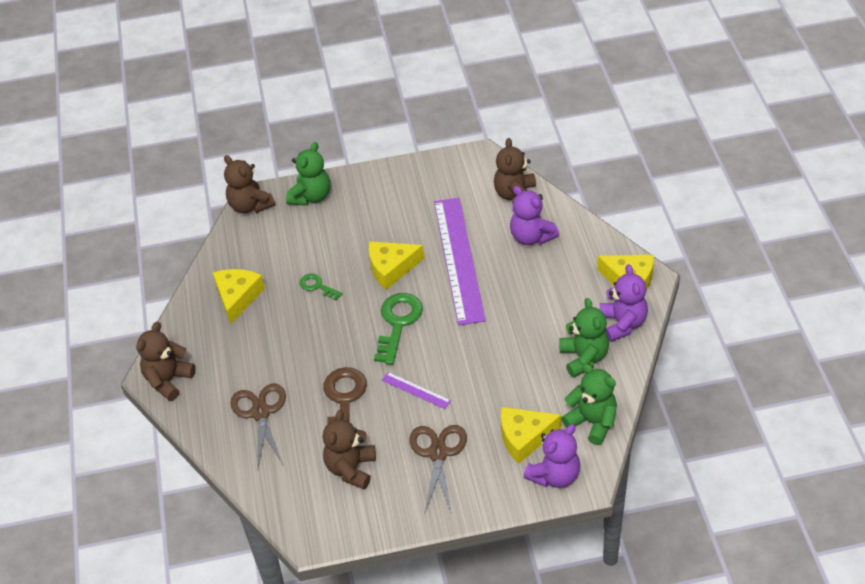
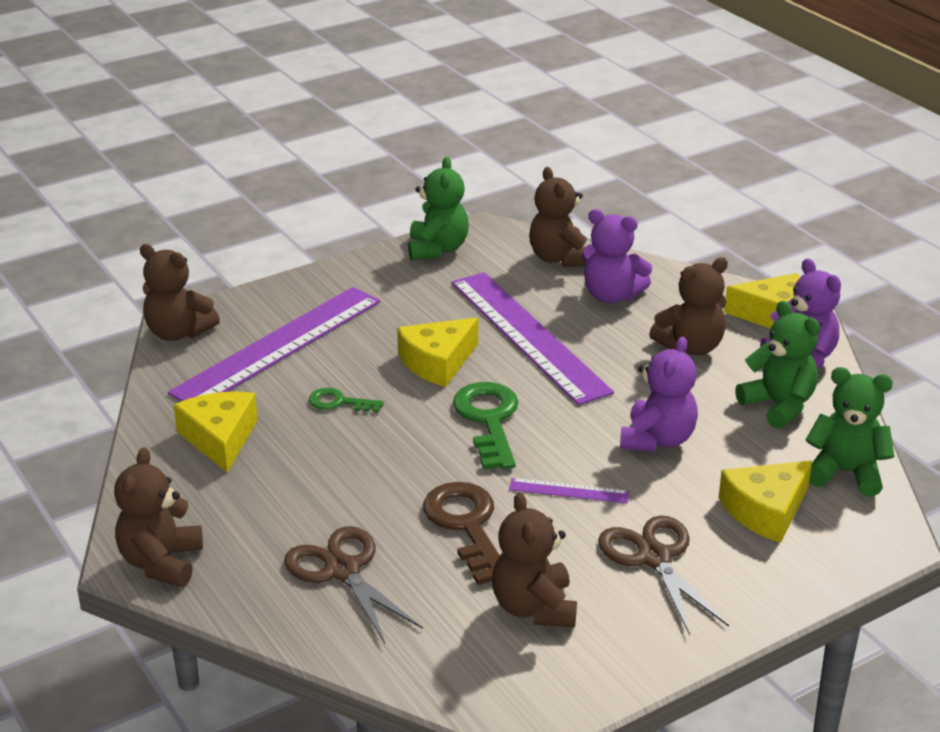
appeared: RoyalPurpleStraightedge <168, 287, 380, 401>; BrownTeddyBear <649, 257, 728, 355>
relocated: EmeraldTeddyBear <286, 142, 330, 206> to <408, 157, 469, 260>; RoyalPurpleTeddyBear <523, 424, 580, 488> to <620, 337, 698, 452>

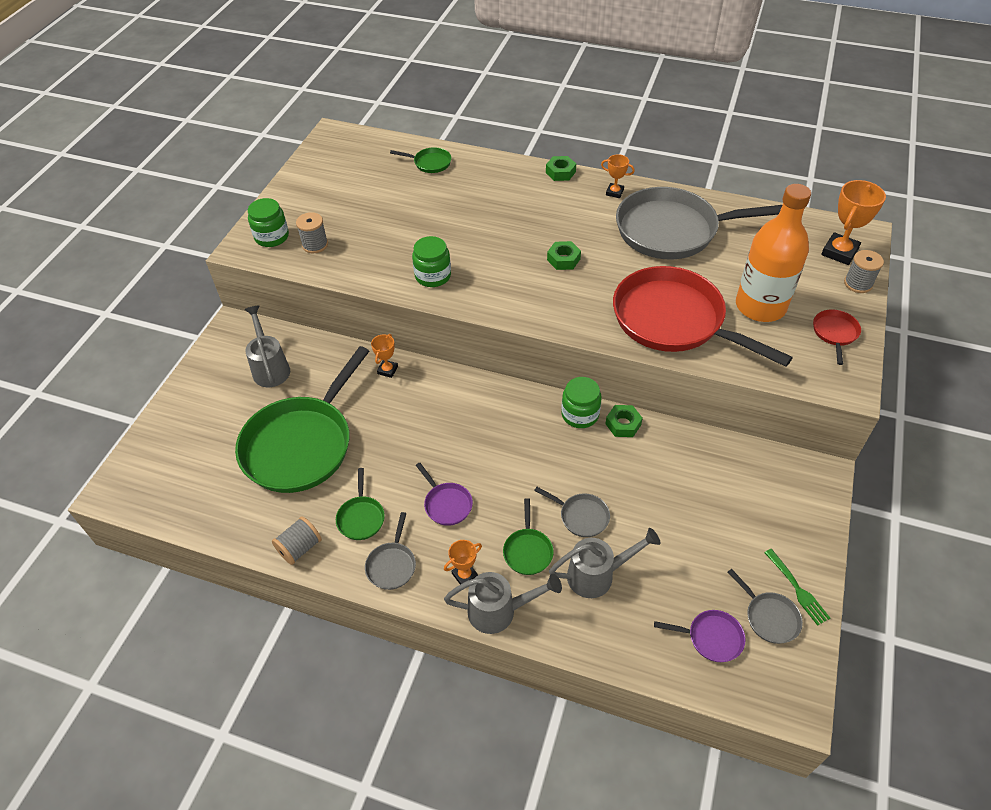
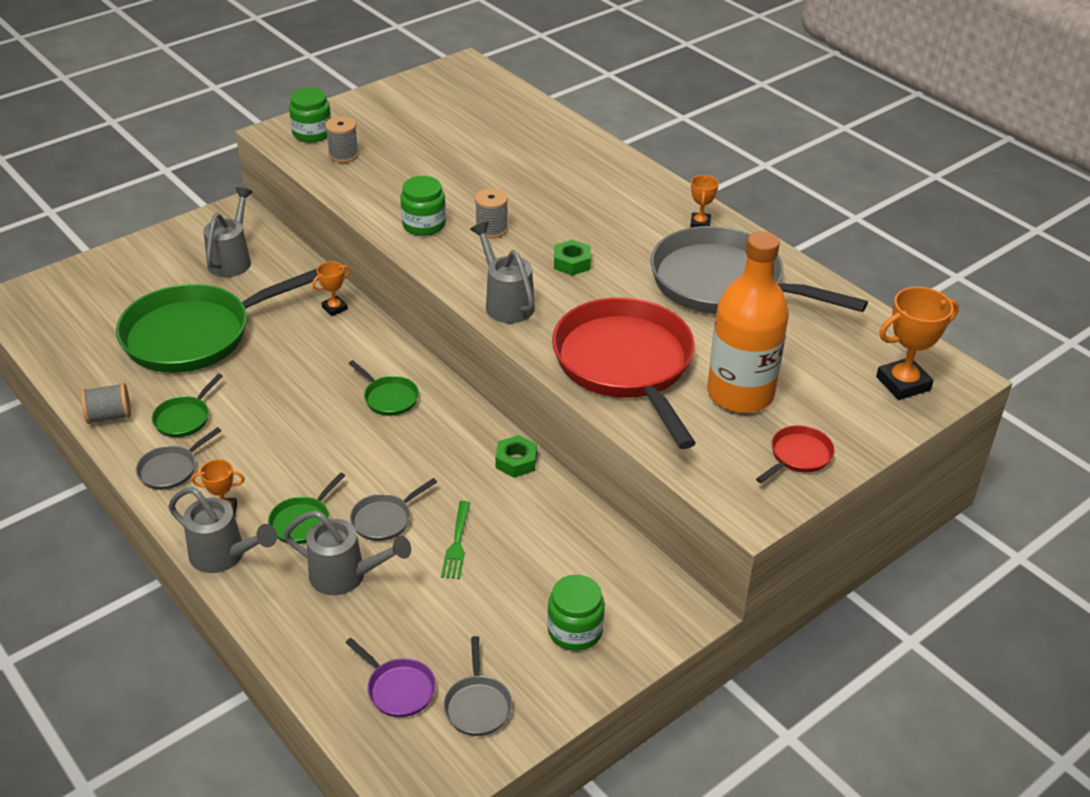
missing: RoyalPurpleSkillet <416, 463, 473, 526>; EmeraldNut <546, 156, 576, 181>
appeared: AshGreyWateringPot <470, 222, 535, 323>
relocated: EmeraldSkillet <390, 147, 452, 173> to <348, 360, 419, 416>; EmeraldFork <764, 549, 830, 626> to <441, 501, 470, 579>; AshGreyBobbin <844, 250, 884, 293> to <475, 188, 508, 238>; EmeraldJar <561, 377, 602, 428> to <547, 575, 605, 651>
spun: AshGreySkillet <534, 487, 610, 537> = <350, 478, 437, 541> 75 degrees clockwise; OrangeTrophy <601, 154, 635, 198> = <690, 175, 719, 228> 45 degrees clockwise

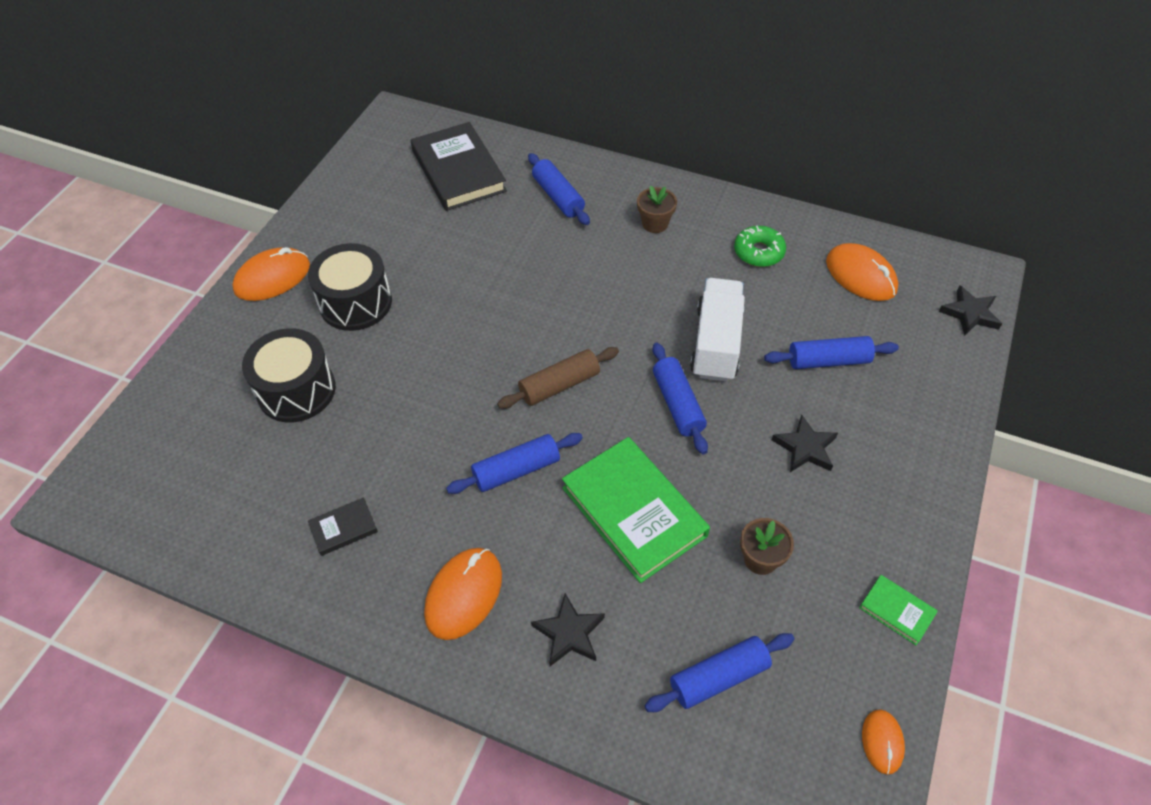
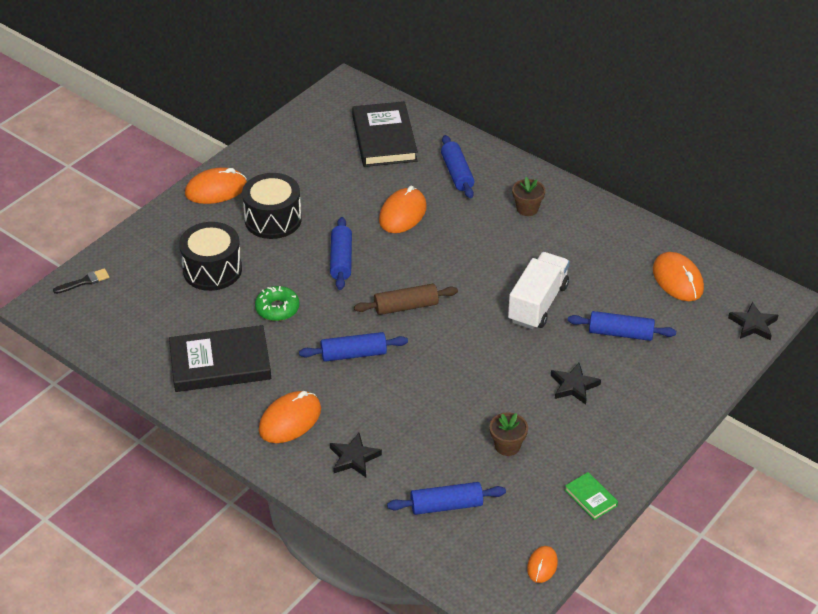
missing: EmeraldBook <562, 437, 710, 583>
appeared: JetBlackPaintbrush <53, 268, 109, 294>; OrangePcMouse <379, 186, 427, 233>
relocated: EmeraldDoughnut <734, 226, 786, 267> to <255, 286, 300, 321>; RoyalBlueDoughRoller <652, 343, 708, 454> to <330, 217, 352, 290>
size: JetBlackBook <308, 497, 378, 556> = <169, 325, 271, 392> x2.22

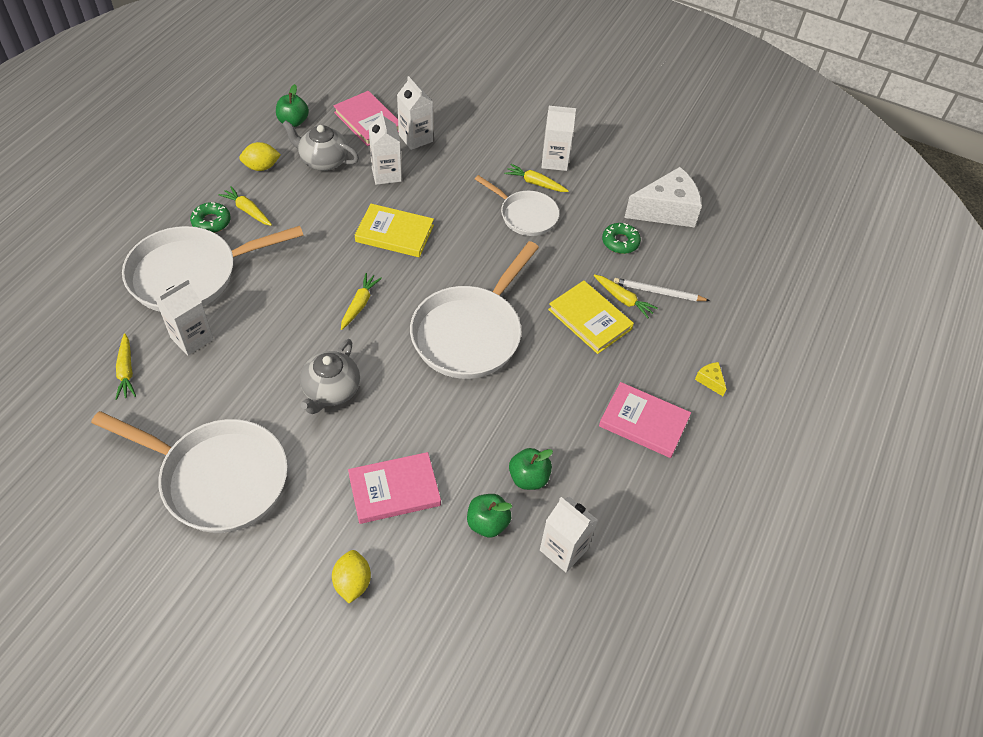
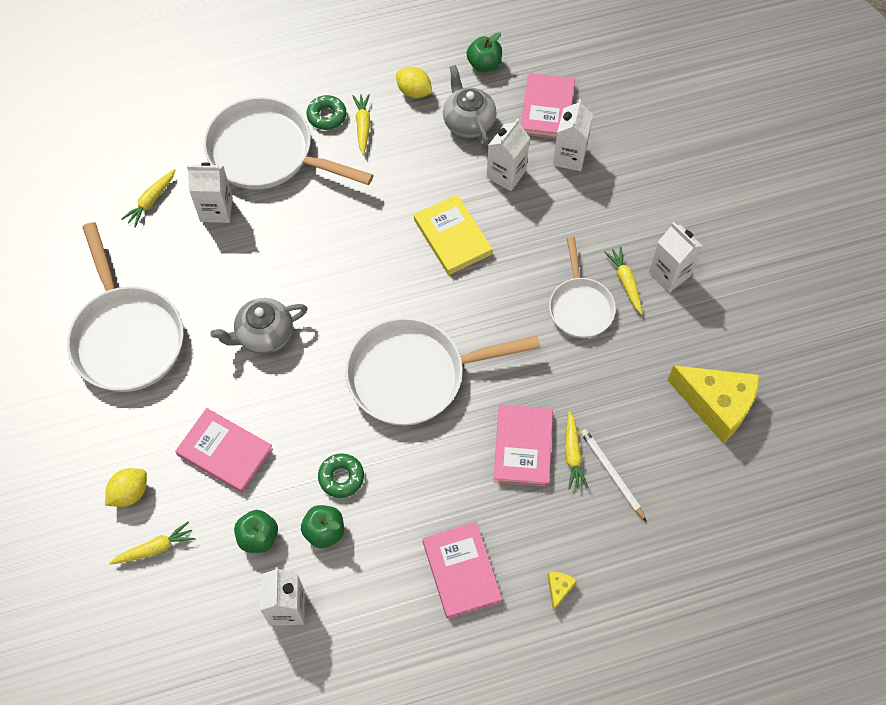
relocated: GoldenToyCarrot <341, 273, 382, 330> to <109, 521, 195, 564>; EmeraldDoughnut <602, 223, 641, 254> to <318, 453, 364, 498>
colour: GoldenBook <548, 280, 634, 354> to RosePinkBook <493, 405, 553, 487>; PureWhiteCheeseWedge <624, 167, 702, 227> to GoldenCheeseWedge <668, 365, 760, 443>

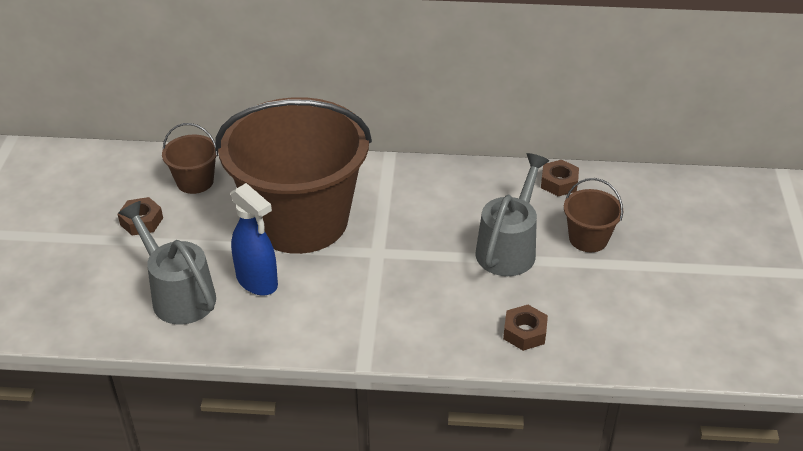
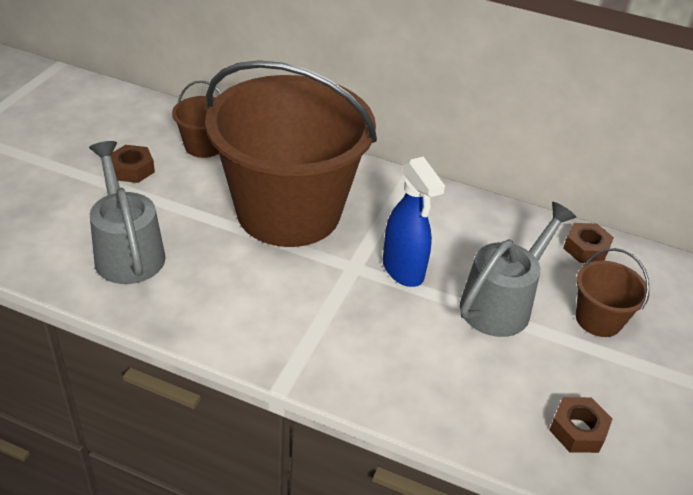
relocated: RoyalBlueSprayBottle <231, 183, 278, 295> to <383, 157, 445, 287>; BrownNut <503, 305, 548, 351> to <549, 397, 612, 453>

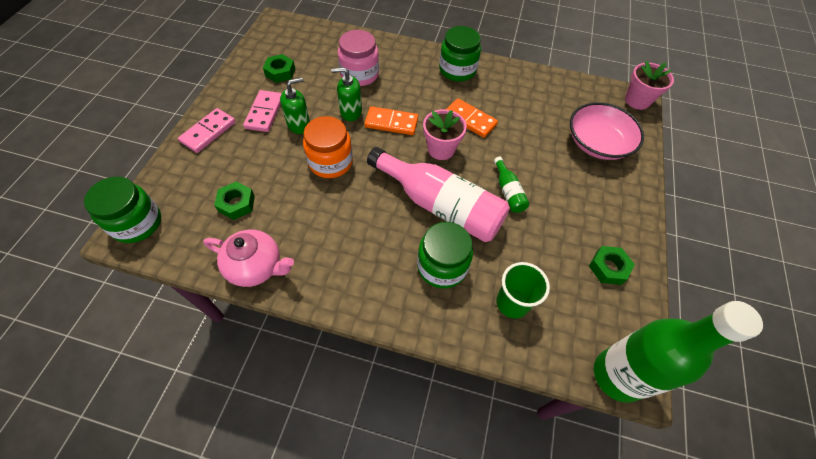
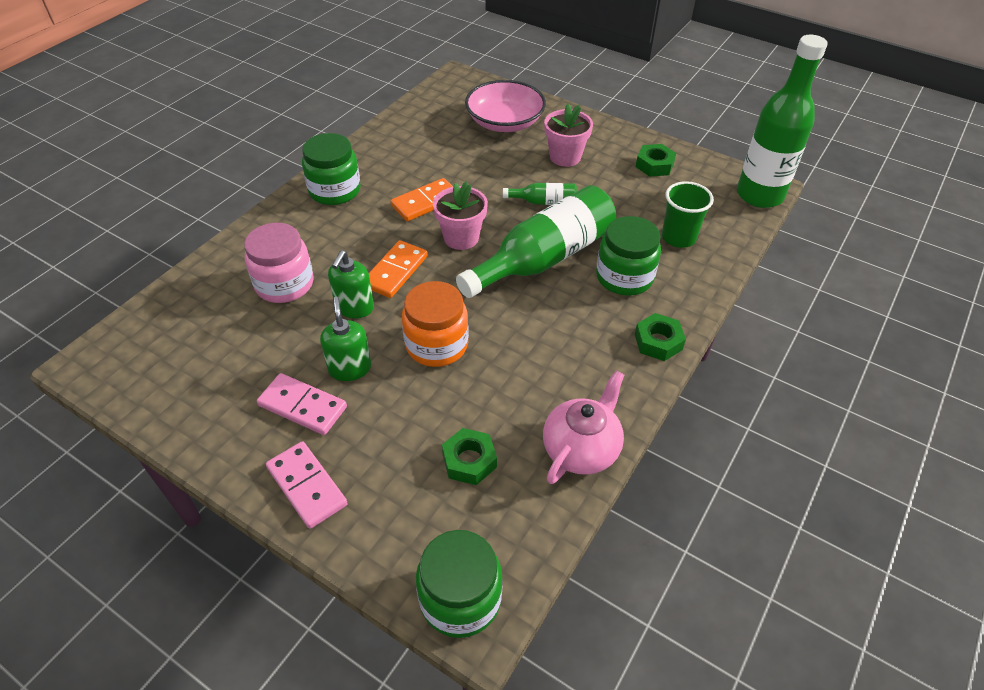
relocated: RosePinkPottedPlant <625, 61, 674, 110> to <544, 104, 593, 167>; EmeraldNut <263, 54, 295, 83> to <635, 313, 686, 361>
colour: RosePinkBottle <367, 147, 510, 242> to EmeraldBottle <456, 185, 616, 298>

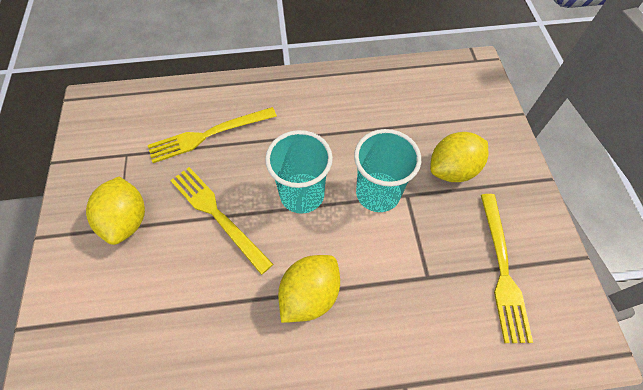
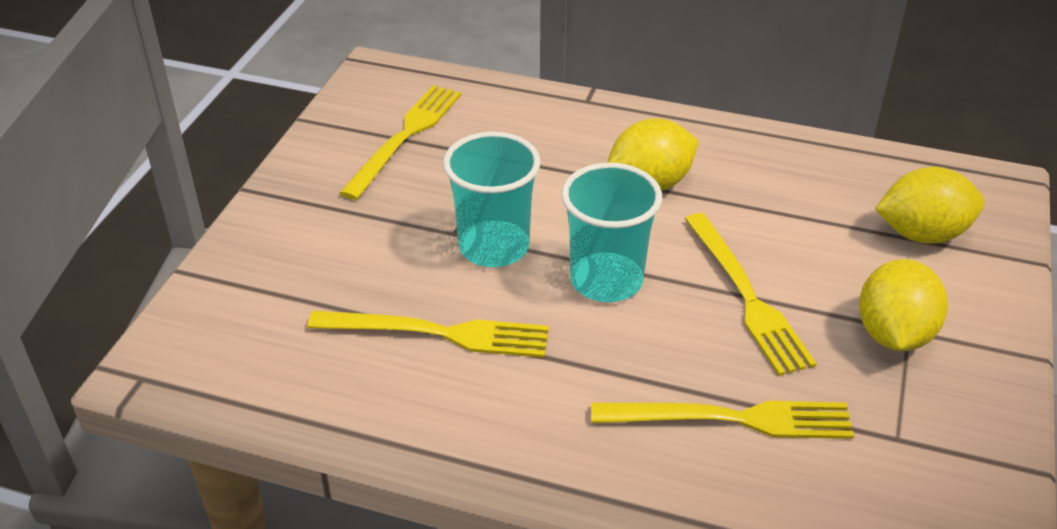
appeared: GoldenFork <307, 311, 549, 358>
relocated: GoldenCitrusFruit <430, 132, 489, 182> to <875, 167, 985, 243>

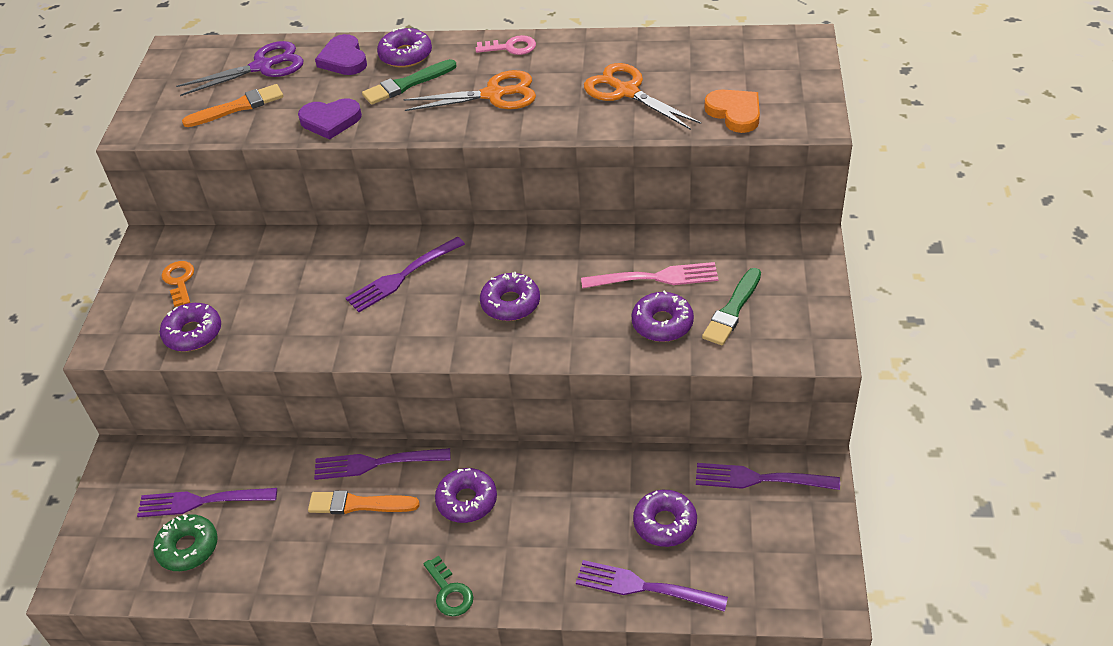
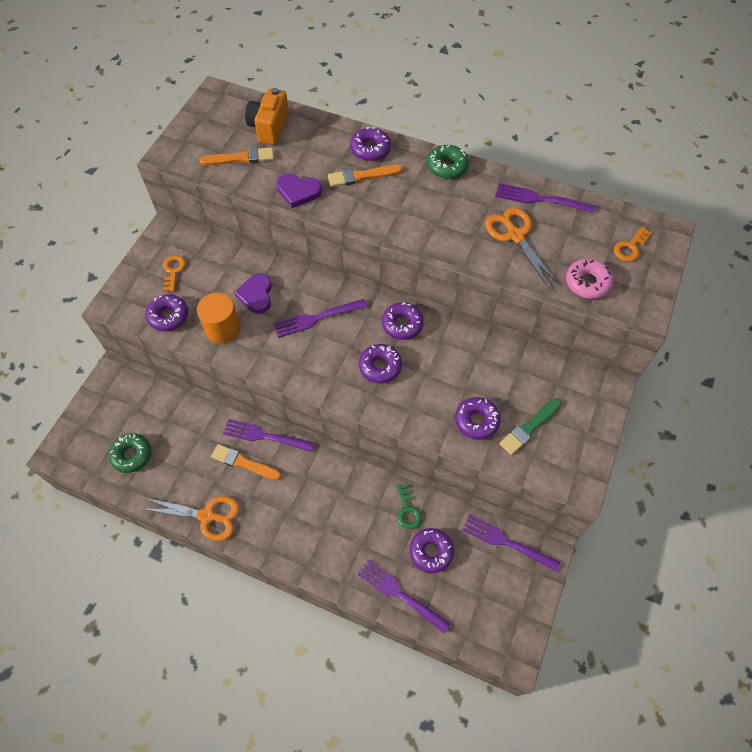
missing: RosePinkFork <581, 262, 719, 288>
appeared: OrangeCylinderShape <197, 293, 240, 343>; OrangeKey <614, 227, 652, 262>
relocated: OrangeShears <403, 70, 536, 111> to <143, 496, 240, 541>; RoyalPurpleLoveHeart <315, 34, 367, 75> to <234, 273, 272, 314>; RoyalPurpleDoughnut <435, 468, 497, 523> to <382, 302, 424, 340>; EmeraldKey <423, 556, 473, 616> to <397, 483, 422, 529>; RoyalPurpleFork <137, 488, 277, 517> to <495, 183, 595, 213>
exchanged: RoyalPurpleShears <176, 41, 304, 96> to OrangePhotoCamera <245, 88, 289, 145>; RosePinkKey <476, 35, 536, 55> to EmeraldDoughnut <427, 145, 469, 179>; OrangeLoveHeart <704, 89, 760, 133> to RosePinkDoughnut <566, 258, 613, 299>
colour: EmeraldPaintbrush <362, 59, 457, 105> to OrangePaintbrush <328, 165, 403, 187>

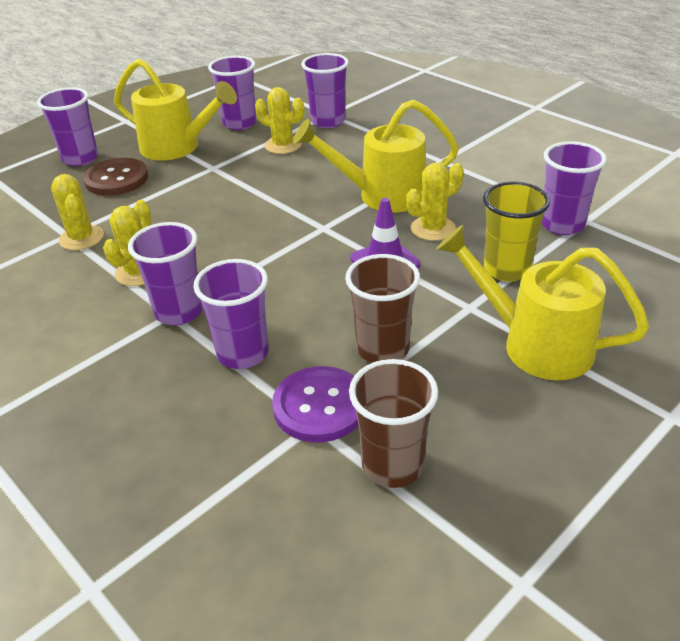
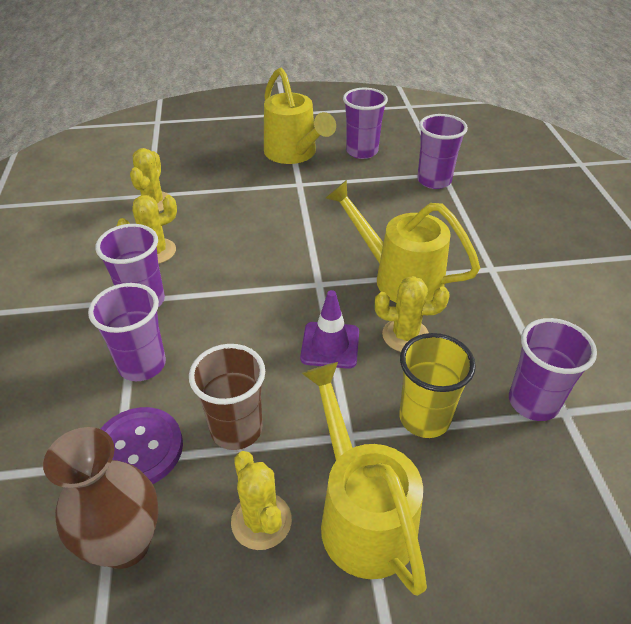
missing: RoyalPurpleBeaker <37, 87, 98, 166>; BrownButton <83, 158, 148, 196>
relocated: GoldenPricklyPlant <255, 87, 304, 154> to <231, 451, 292, 550>
exchanged: BrownBeaker <349, 359, 438, 488> to BrownVase <43, 427, 159, 569>

